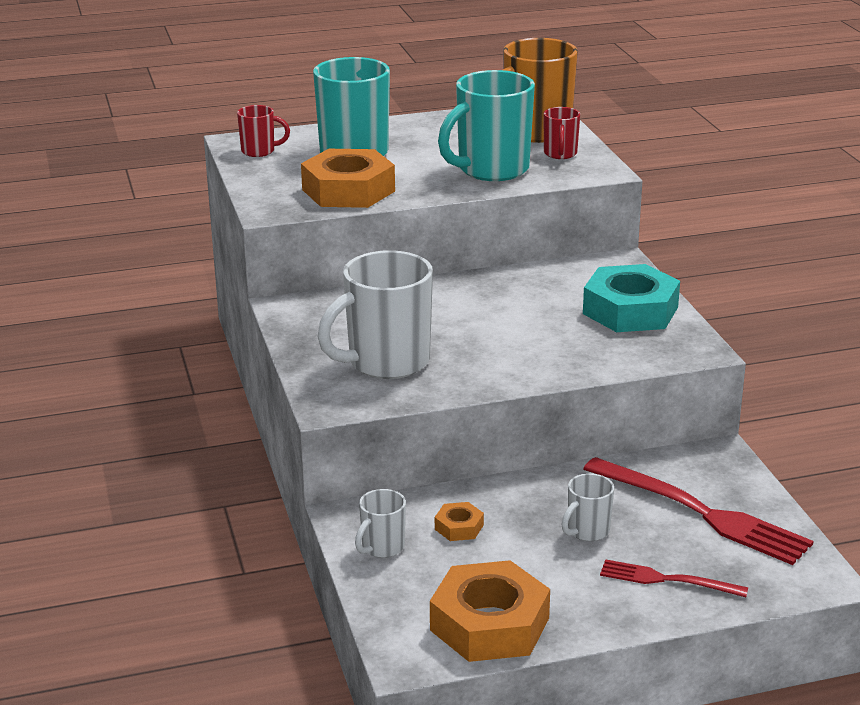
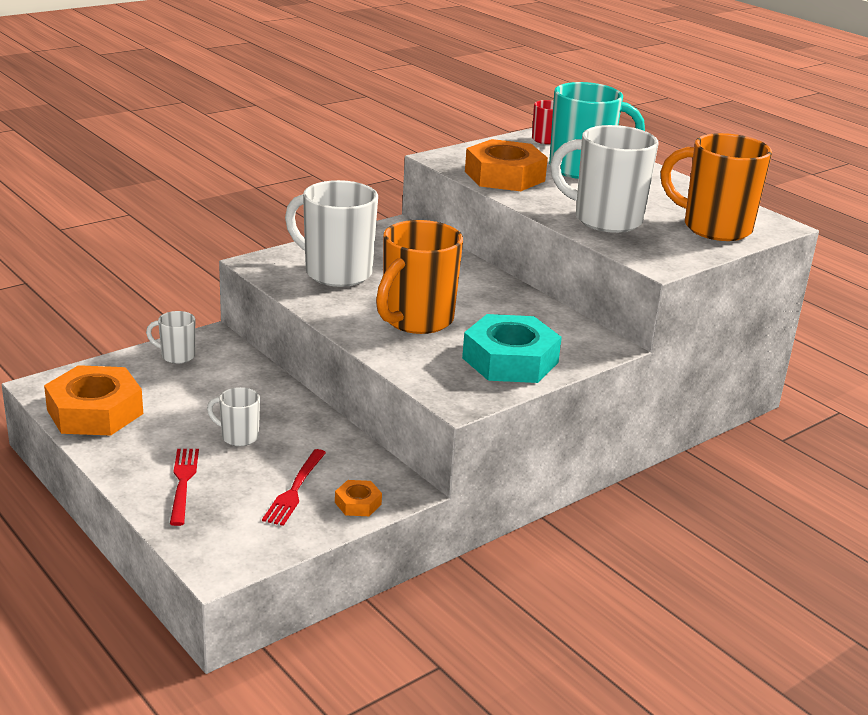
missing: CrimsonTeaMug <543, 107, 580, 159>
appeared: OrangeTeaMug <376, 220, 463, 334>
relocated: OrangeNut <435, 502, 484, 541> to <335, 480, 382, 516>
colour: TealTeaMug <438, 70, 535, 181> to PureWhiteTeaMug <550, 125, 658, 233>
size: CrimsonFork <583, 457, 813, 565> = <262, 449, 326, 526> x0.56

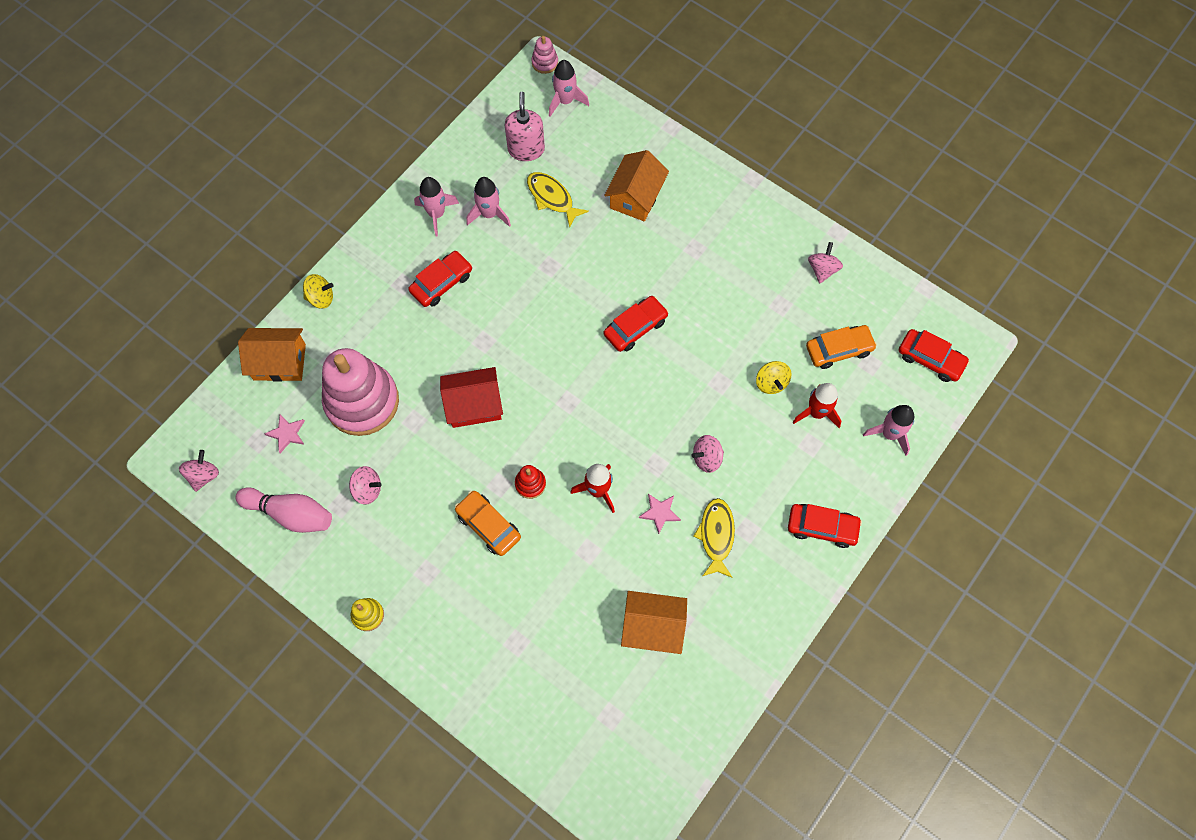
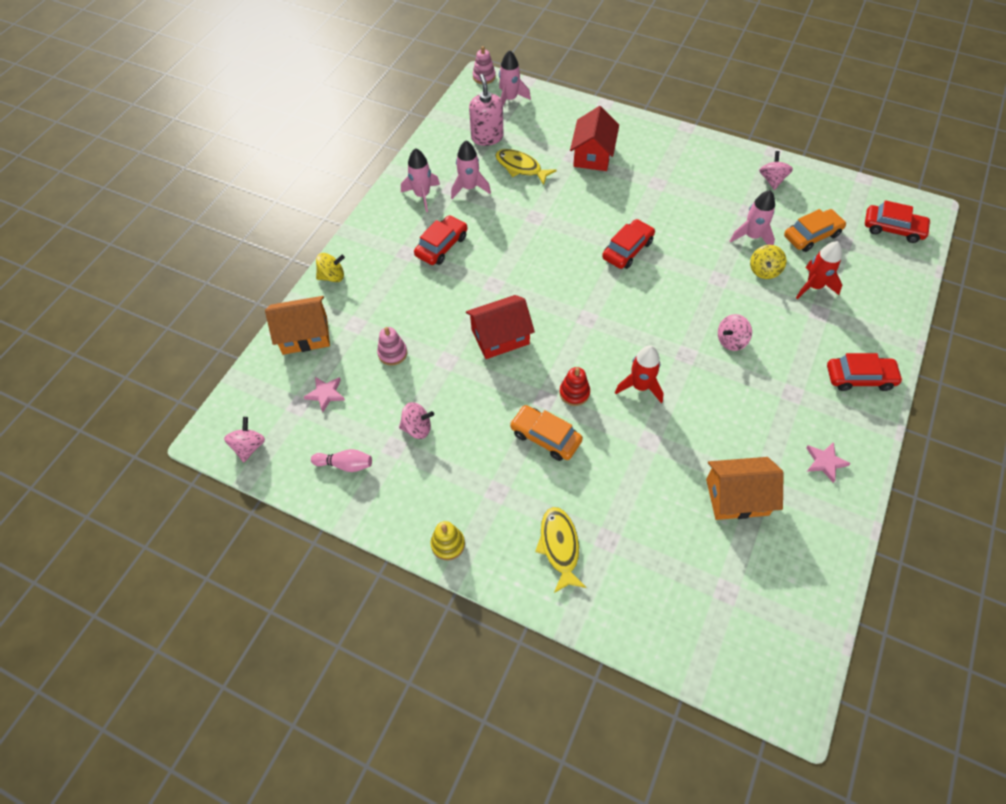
relocated: GoldenFishFigure <693, 498, 735, 578> to <535, 507, 587, 593>; RosePinkSpaceship <863, 405, 914, 456> to <730, 190, 775, 245>; RosePinkStar <639, 494, 681, 534> to <806, 442, 851, 483>
colour: OrangeCottage <604, 150, 669, 221> to CrimsonCottage <570, 106, 619, 171>
spun: GoldenSpinningTop <756, 361, 792, 394> = <750, 245, 786, 279> 45 degrees clockwise
size: RosePinkTenpin <235, 487, 332, 533> = <311, 449, 372, 472> x0.60; RosePinkStackingToy <322, 348, 399, 436> = <377, 327, 407, 365> x0.41

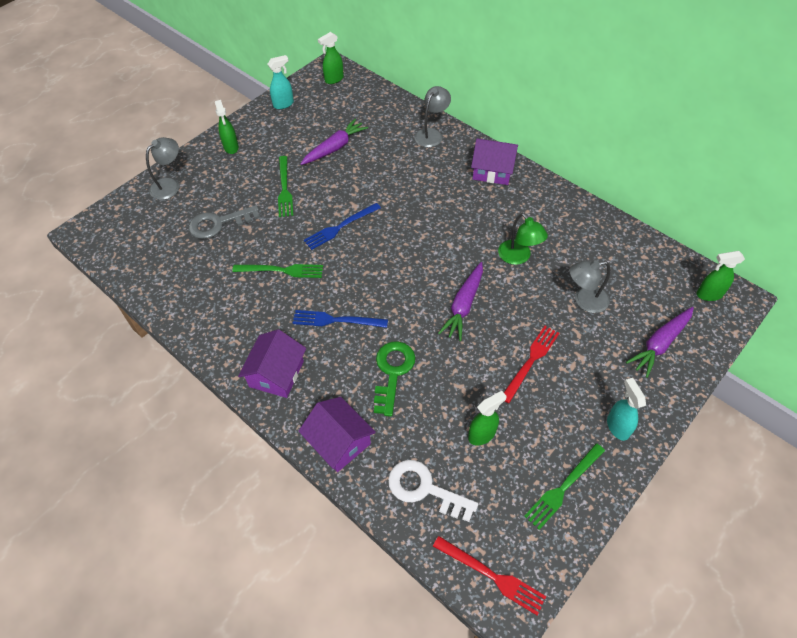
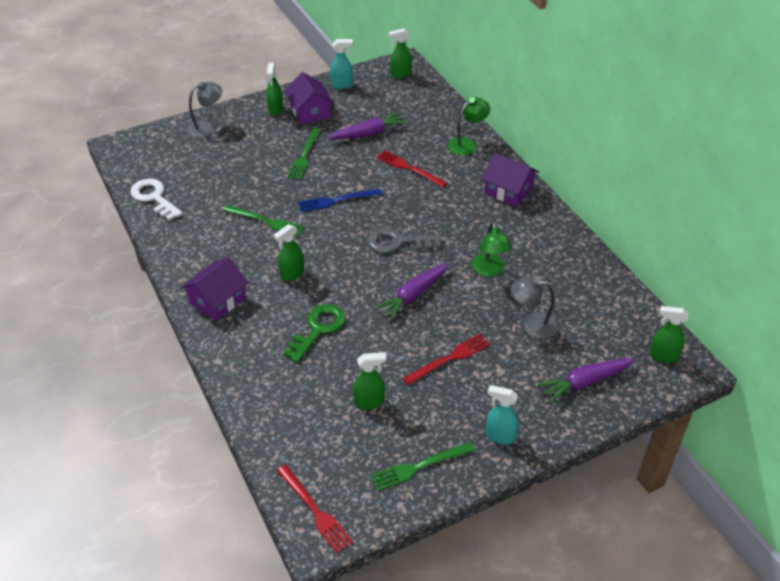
appeared: CrimsonFork <376, 150, 447, 187>
relocated: PureWhiteKey <388, 460, 478, 522> to <130, 179, 183, 221>; RoyalPurpleCottage <299, 397, 376, 472> to <285, 72, 334, 124>; AshGreyKey <189, 205, 260, 239> to <367, 228, 441, 253>
exchanged: RoyalBlueFork <293, 310, 388, 328> to EmeraldSprayBottle <273, 224, 304, 281>
colour: AshGreyReadingLamp <414, 86, 451, 147> to EmeraldReadingLamp <448, 97, 490, 156>
spun: TealSprayBottle <607, 378, 646, 441> = <485, 385, 519, 444> 75 degrees counterclockwise

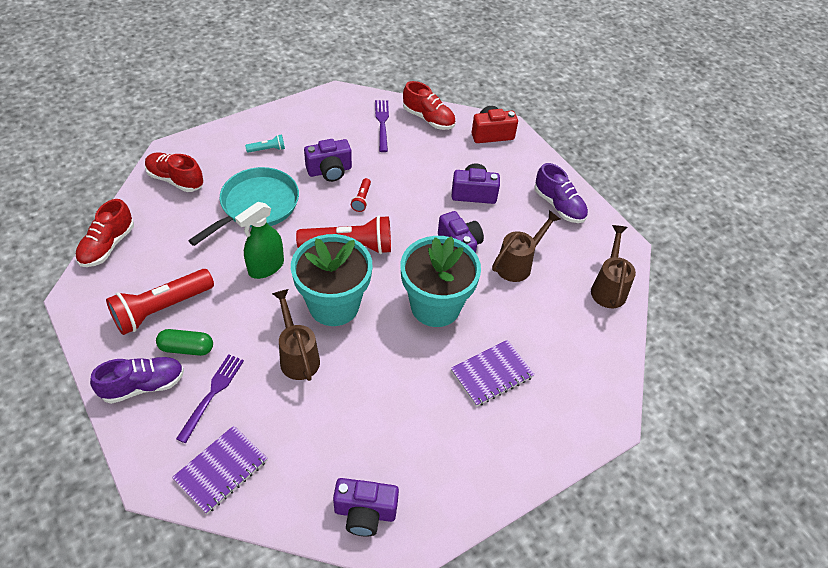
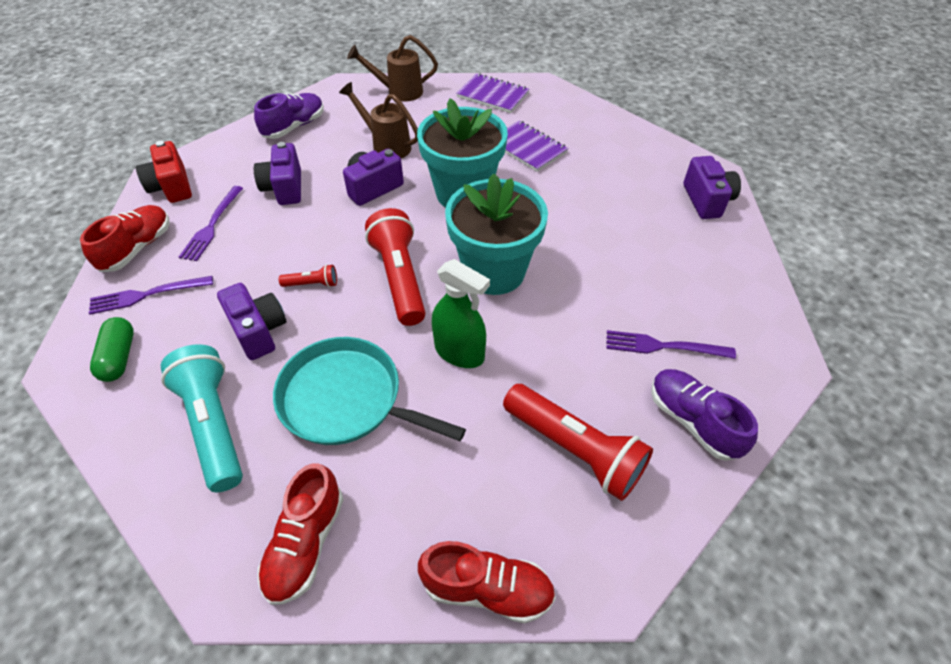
missing: BrownWateringPot <272, 289, 320, 381>
appeared: RoyalPurpleFork <179, 186, 243, 261>
relocated: EmeraldPill <156, 329, 213, 356> to <90, 317, 134, 382>; RoyalPurpleNotebook <172, 426, 268, 514> to <456, 73, 530, 113>
size: TealPocketTorch <245, 135, 285, 153> = <161, 344, 243, 492> x2.21

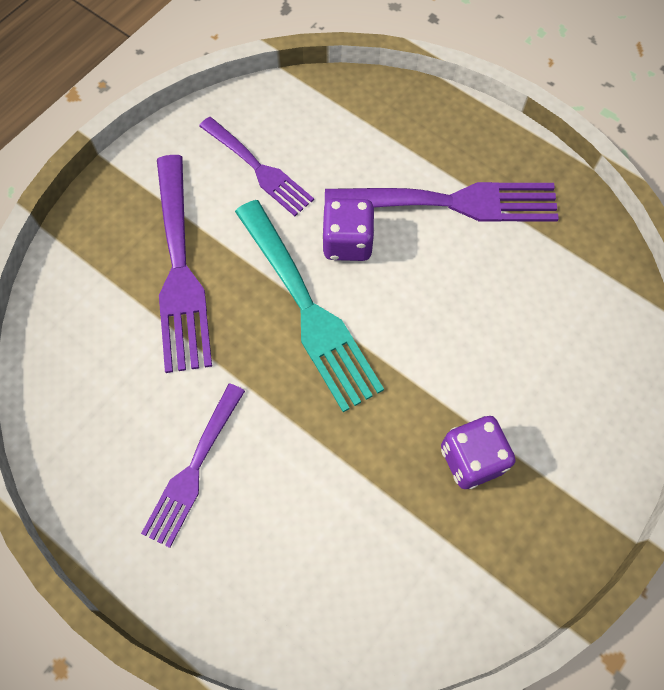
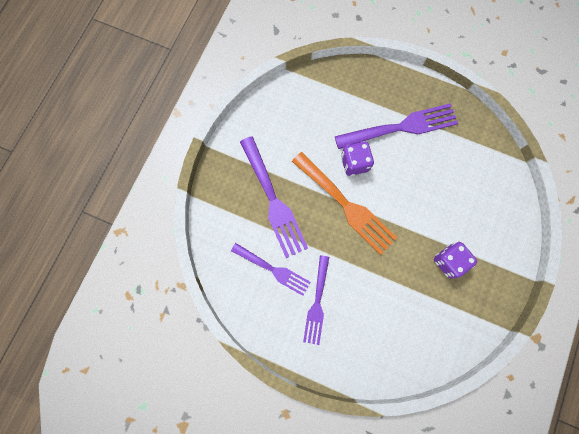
relocated: RoyalPurpleFork <199, 117, 314, 216> to <231, 243, 311, 296>
colour: TealFork <235, 200, 384, 412> to OrangeFork <292, 152, 397, 255>

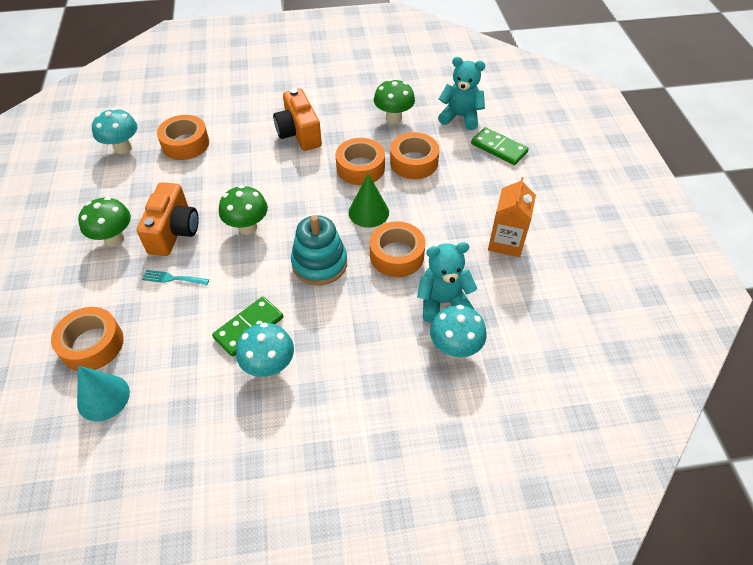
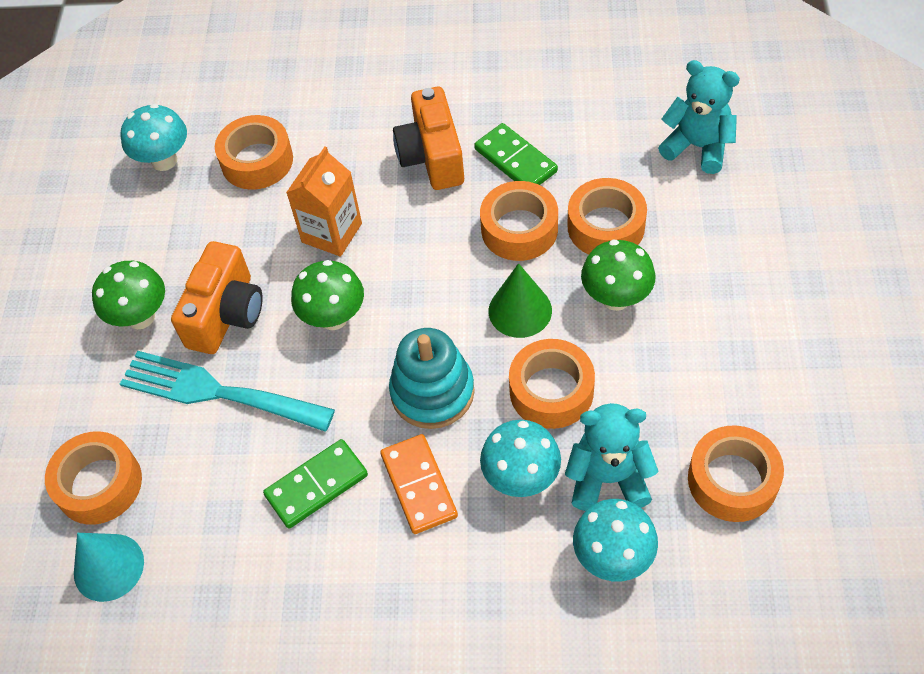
appeared: OrangeDomino <380, 434, 458, 534>; OrangeStickyTape <688, 425, 784, 522>
relocated: OrangeMilkCarton <488, 177, 536, 257> to <286, 147, 362, 257>; EmeraldDomino <471, 127, 528, 165> to <474, 123, 558, 185>; TealFungus <236, 323, 294, 377> to <480, 420, 561, 497>; EmeraldFungus <374, 79, 415, 124> to <581, 240, 656, 311>
size: TealFork <142, 270, 209, 285> = <120, 351, 335, 432> x2.26

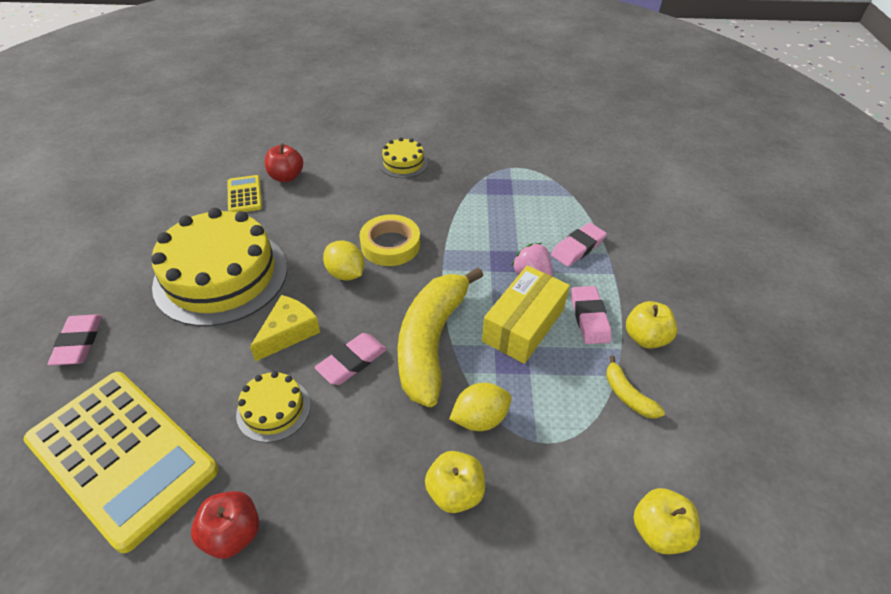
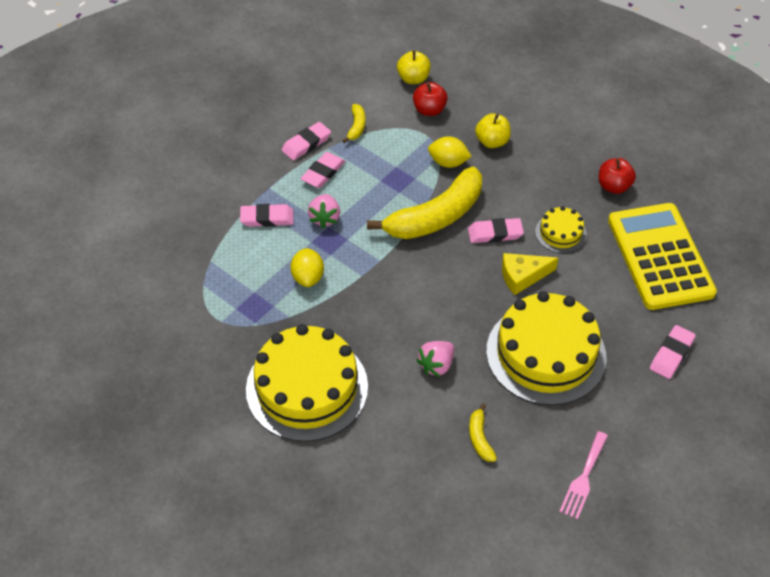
missing: GoldenStickyTape <360, 214, 420, 266>; GoldenBox <482, 265, 570, 364>
appeared: RosePinkBerry <416, 341, 454, 377>; RosePinkFork <559, 431, 608, 519>
relocated: GoldenCitrusFruit <323, 240, 364, 281> to <290, 248, 324, 287>; CrimsonToyApple <265, 143, 303, 182> to <413, 82, 448, 116>
exchanged: GoldenToyApple <626, 301, 677, 349> to RosePinkEraser <282, 122, 331, 161>; GoldenPocketCalculator <227, 175, 262, 212> to GoldenBanana <469, 404, 497, 462>
size: GoldenLayerCake <379, 137, 428, 178> = <246, 324, 368, 442> x2.15

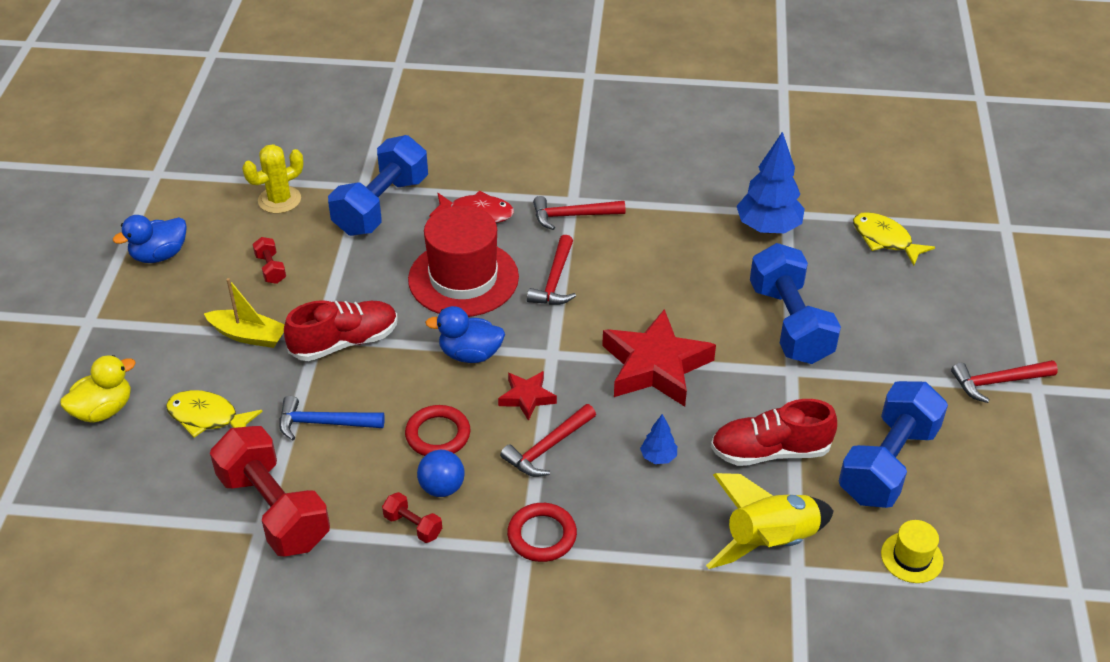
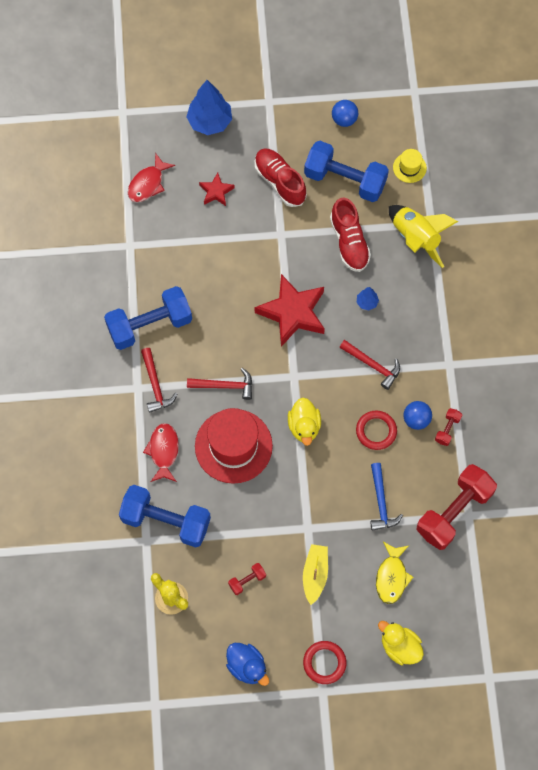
missing: CrimsonCarpenter'sHammer <951, 360, 1058, 403>
appeared: RoyalBlueBall <332, 100, 358, 127>
relocated: RoyalBlueDumbbell <750, 243, 841, 364> to <104, 286, 192, 350>; RoyalBlueFirTree <737, 132, 805, 233> to <186, 80, 232, 135>; CrimsonStar <498, 371, 557, 421> to <199, 173, 235, 206>; CrimsonSneaker <284, 300, 398, 361> to <255, 149, 307, 207>; CrimsonTorus <507, 503, 577, 562> to <303, 641, 347, 684>
colour: GoldenFishFigure <853, 212, 935, 265> to CrimsonFishFigure <128, 153, 175, 202>; RoyalBlueToyDuck <425, 306, 505, 363> to GoldenToyDuck <288, 398, 321, 446>

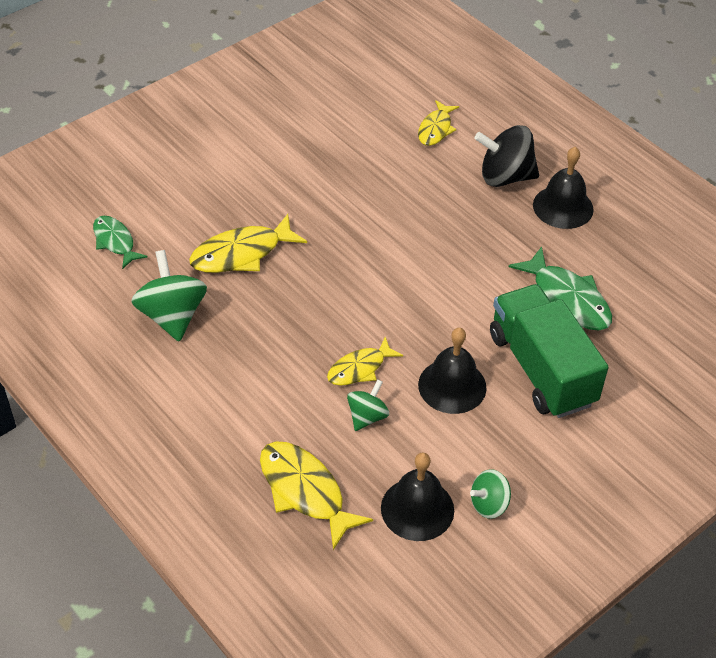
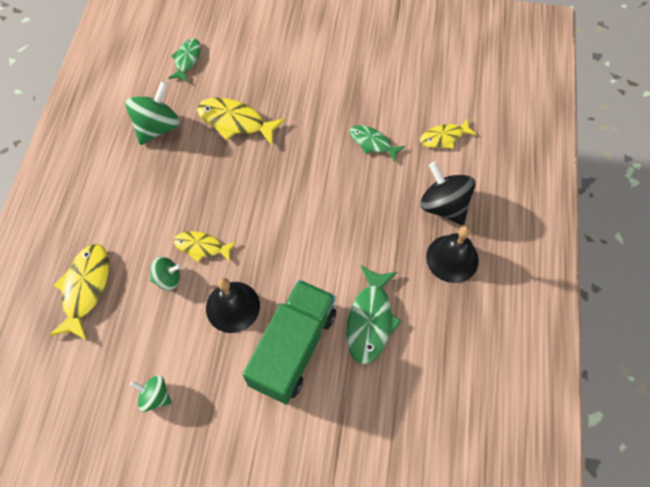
missing: JetBlackBell <381, 453, 454, 541>
appeared: EmeraldFishFigure <349, 125, 405, 163>

